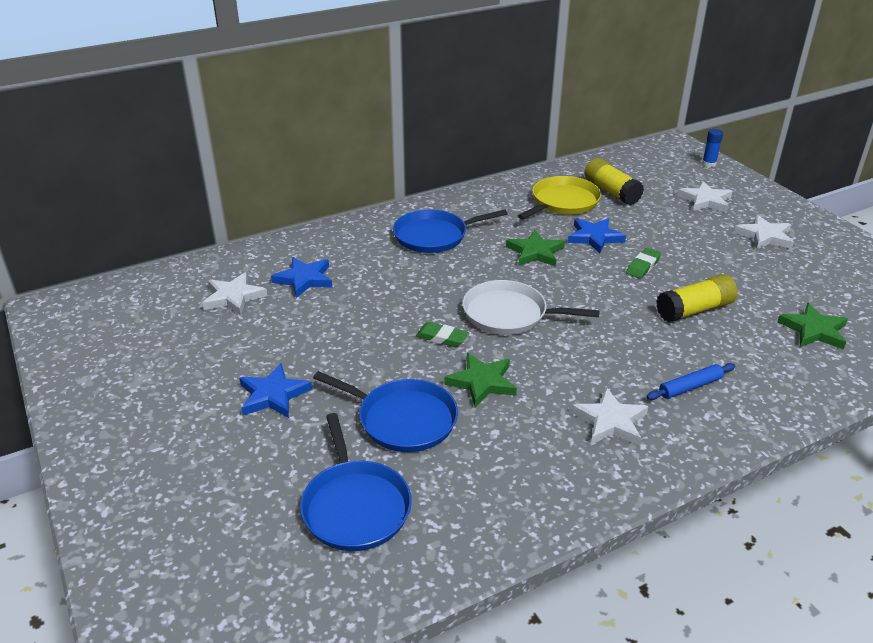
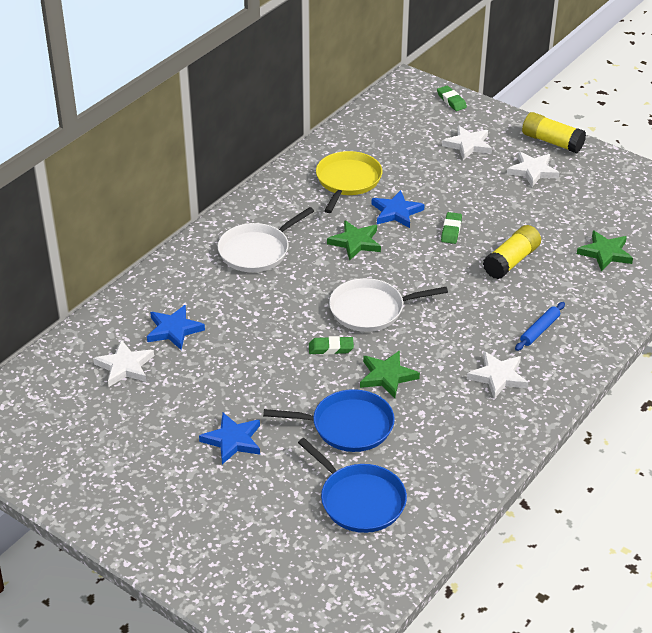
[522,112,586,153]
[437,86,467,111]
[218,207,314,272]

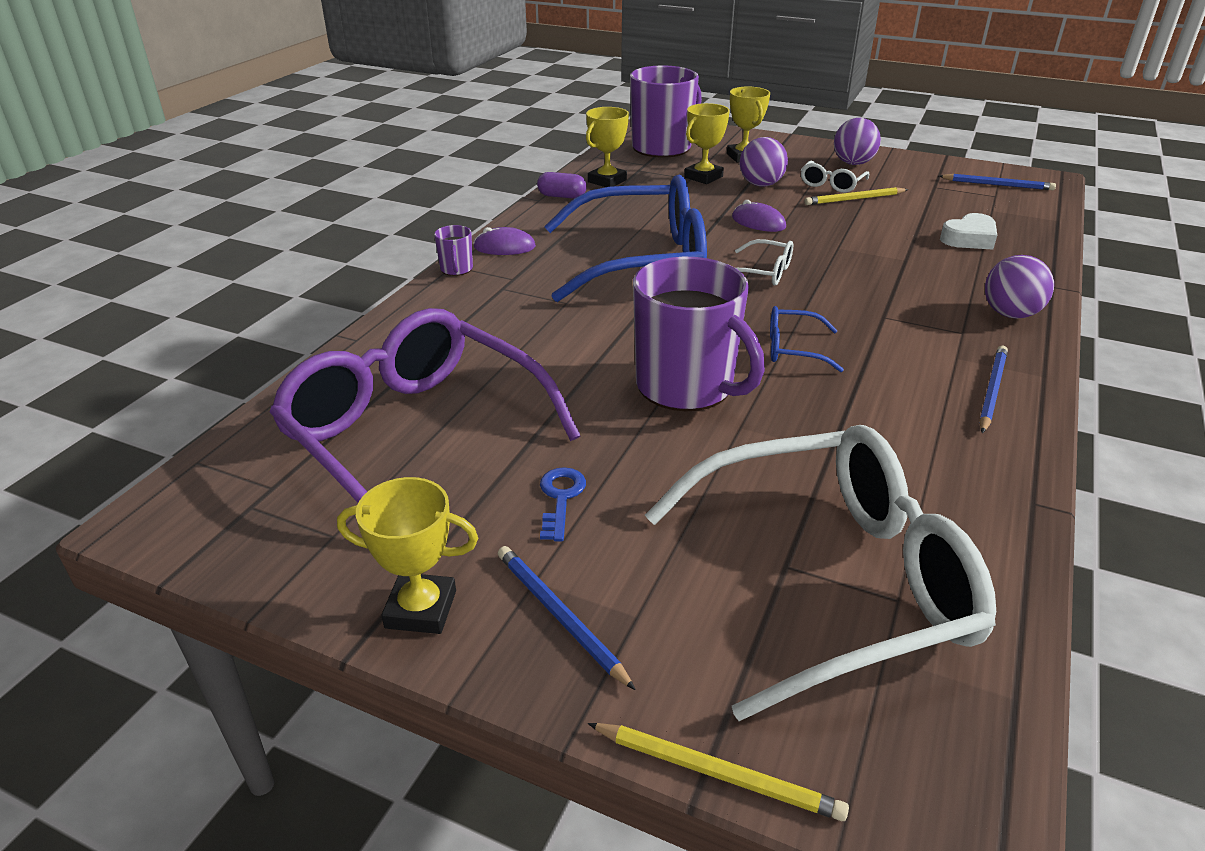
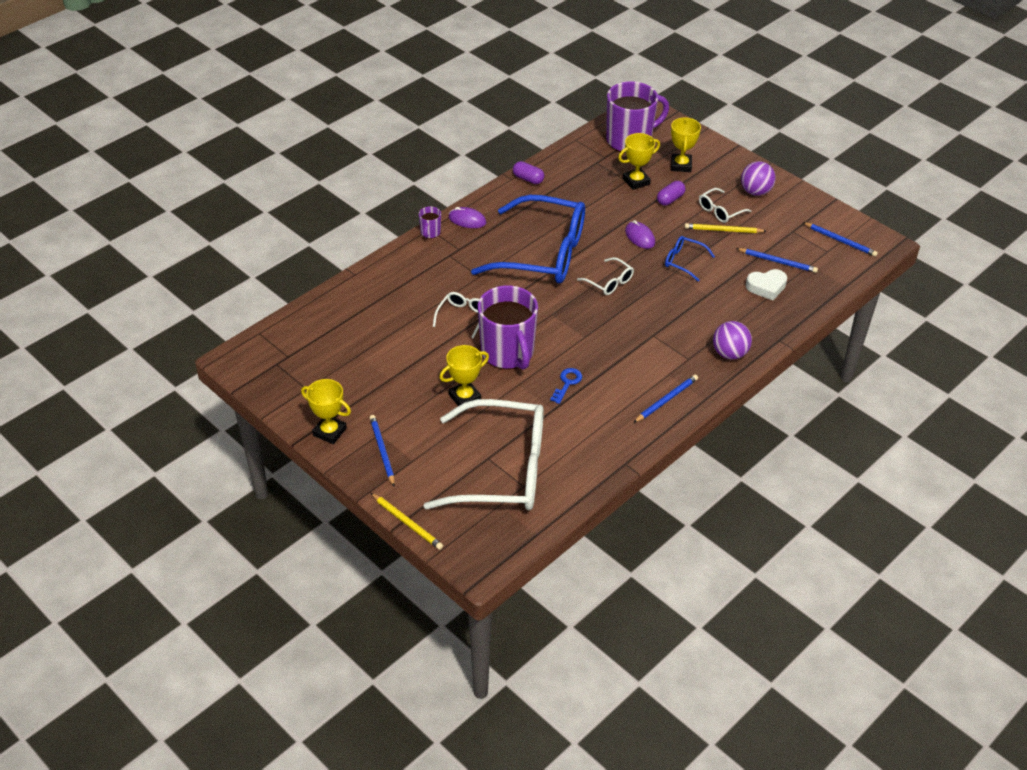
[270,308,580,503] (first image)
[433,292,479,338]
[736,248,818,273]
[550,368,582,404]
[439,345,489,406]
[665,236,715,281]
[657,181,686,206]

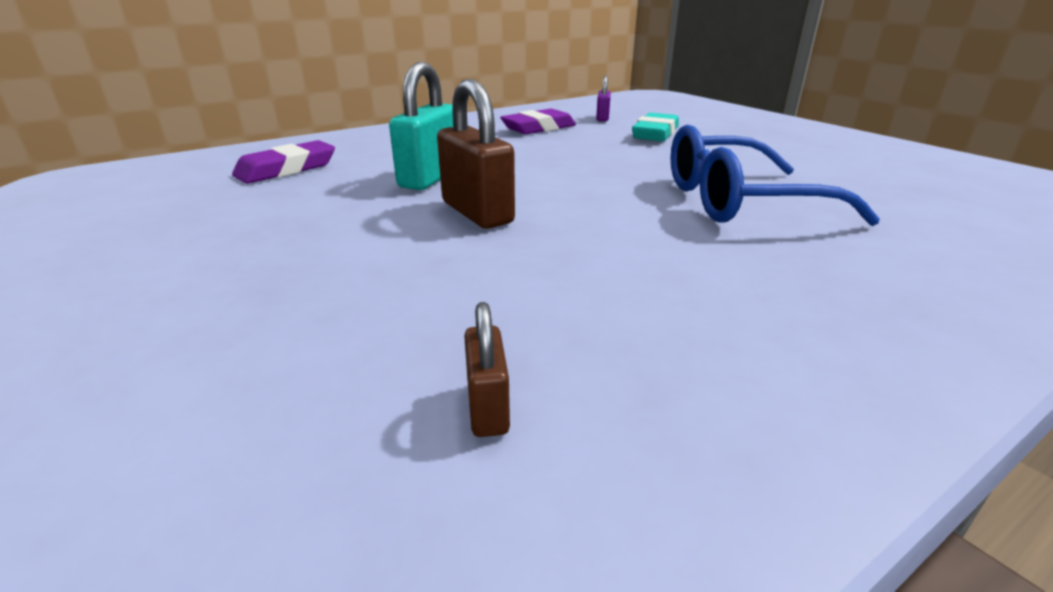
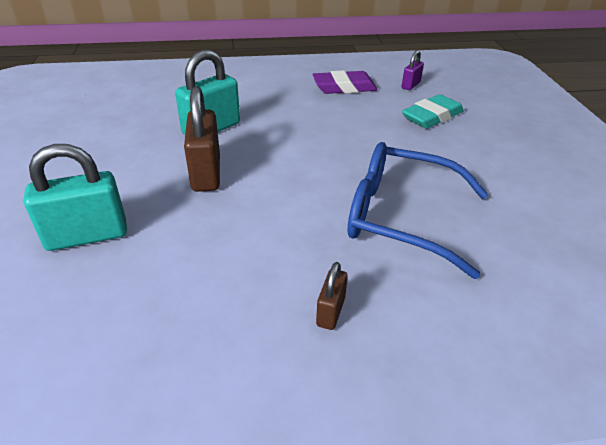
[232,140,335,184] (first image)
[24,144,127,251]
[316,262,348,330]

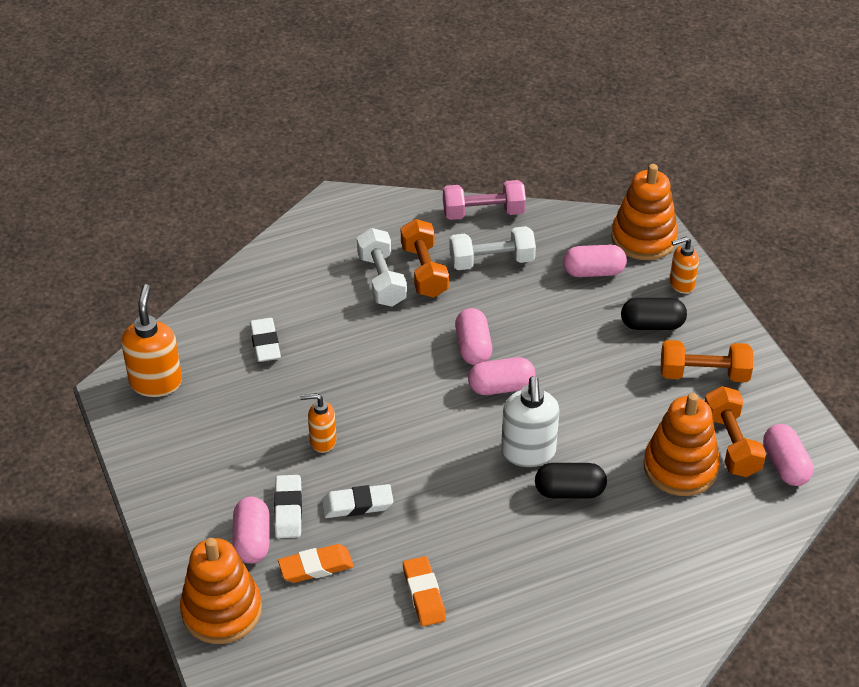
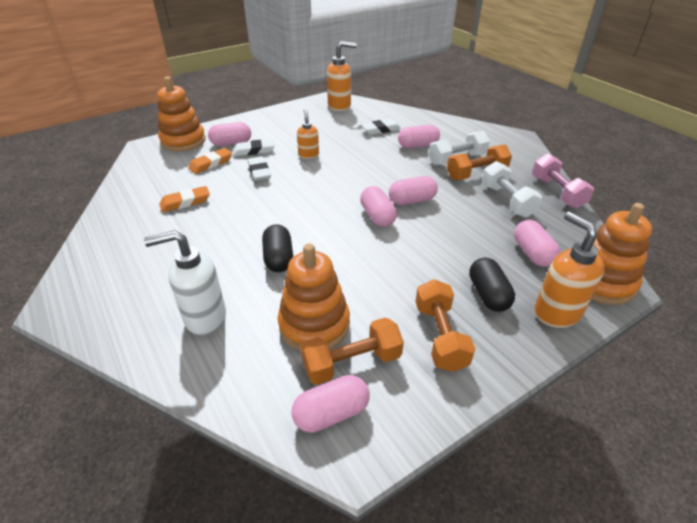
[398,125,440,148]
[144,230,226,336]
[188,148,232,174]
[535,212,605,328]

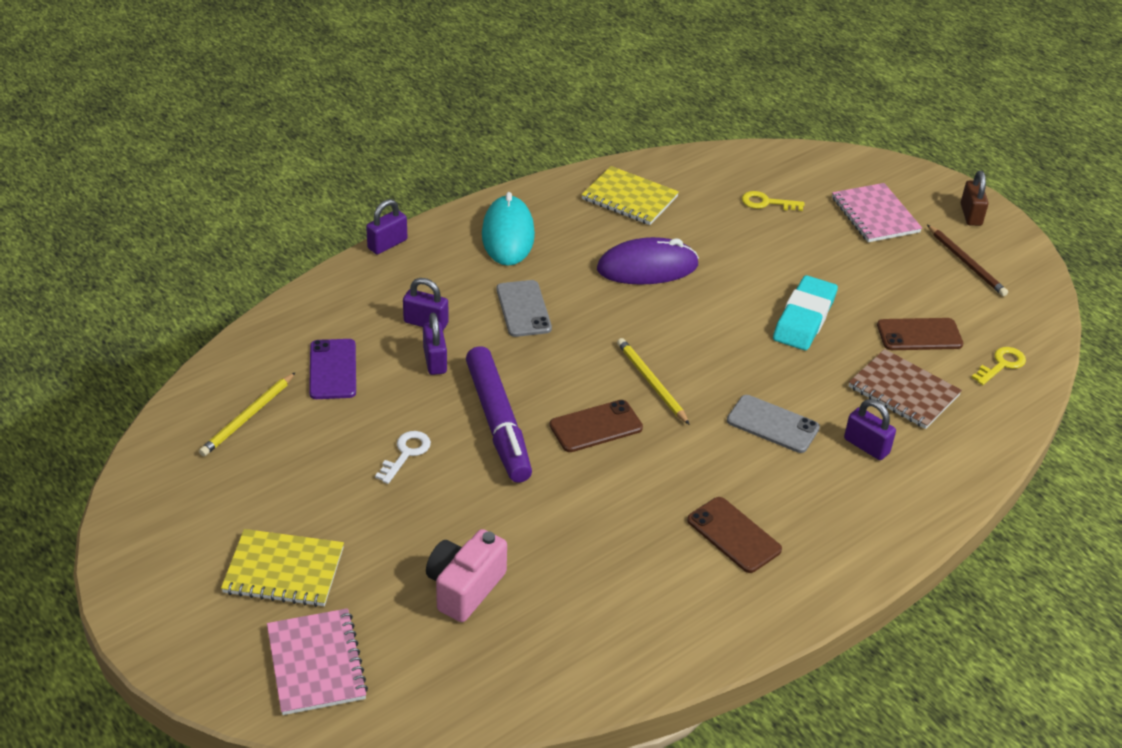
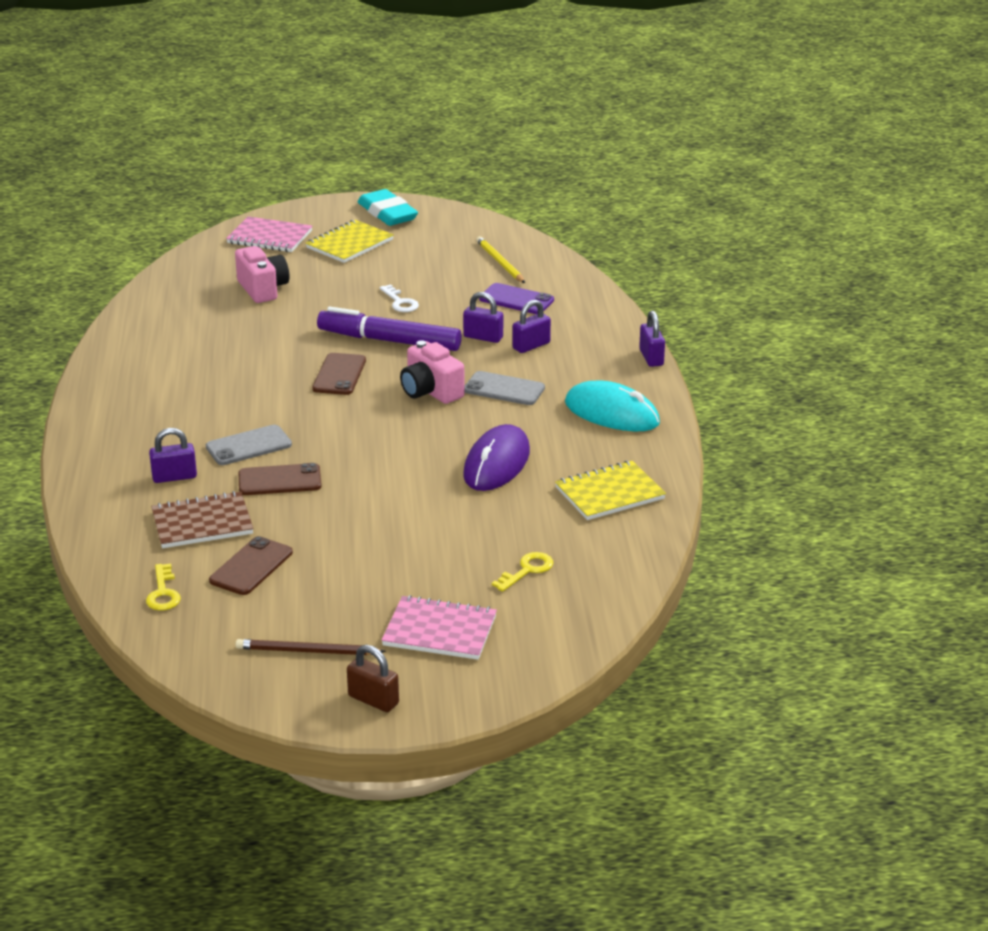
[617,338,690,425] (first image)
[400,340,465,404]
[239,463,322,495]
[358,189,418,226]

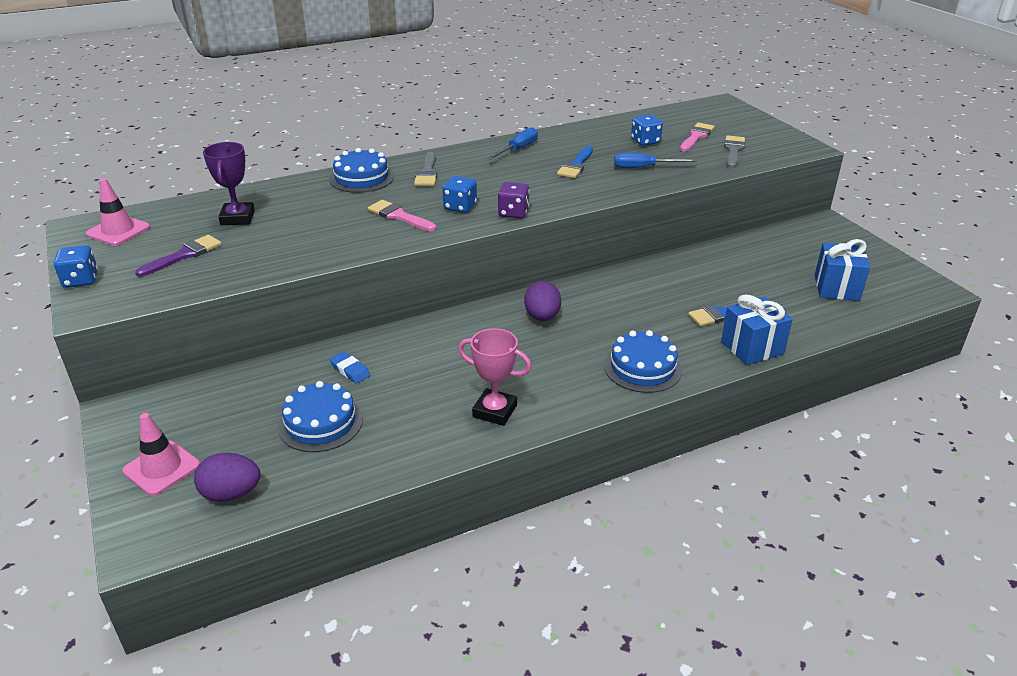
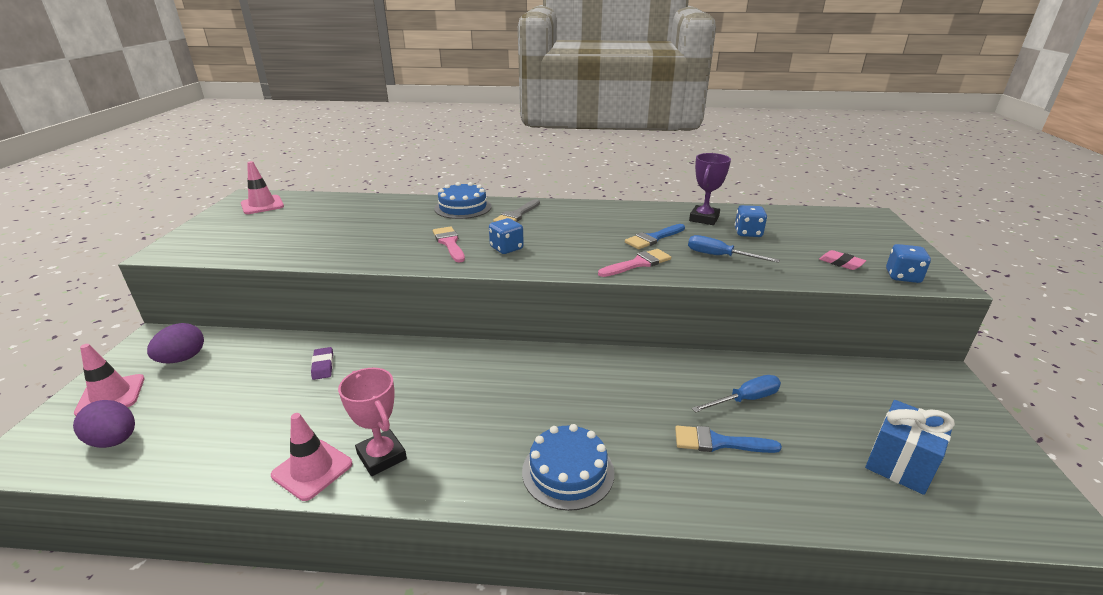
[135,235,222,277] (first image)
[278,381,363,452] (first image)
[498,182,530,218] (first image)
[721,294,793,365] (first image)
[271,413,352,501]
[886,244,931,283]
[689,153,731,225]
[692,375,781,413]
[147,323,204,363]
[598,249,671,277]
[819,250,866,270]
[311,347,333,380]

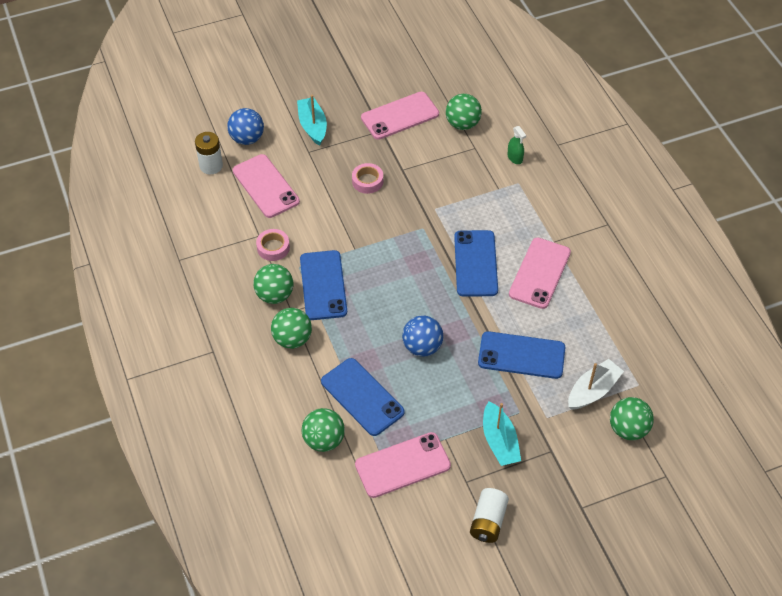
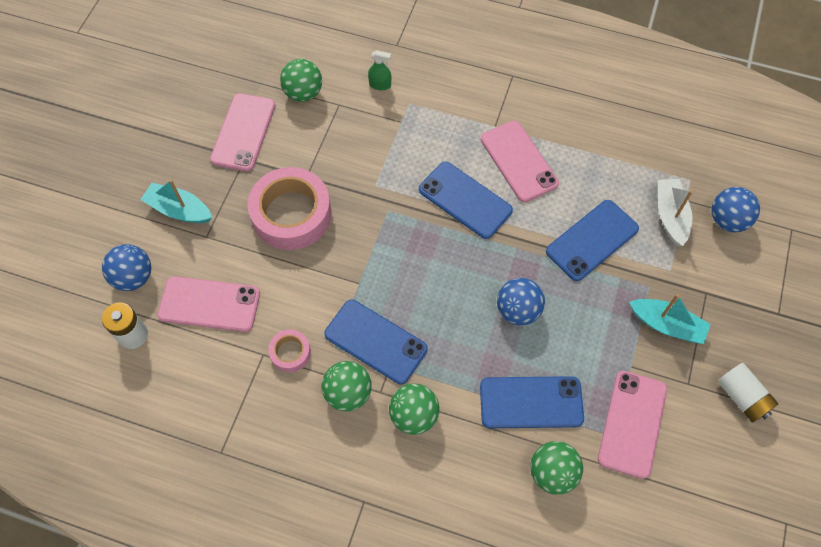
[712,187,760,232]
[248,167,332,250]

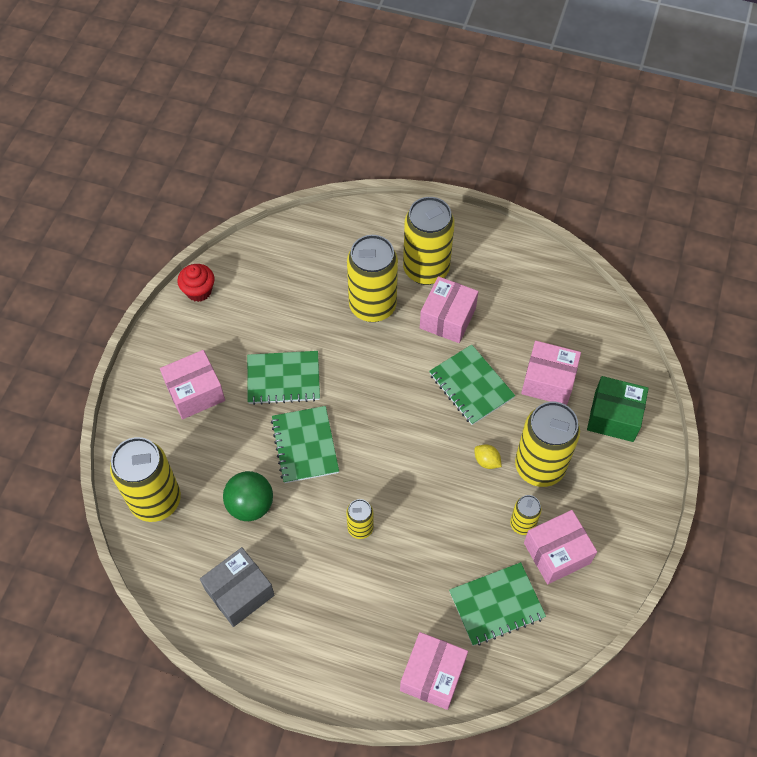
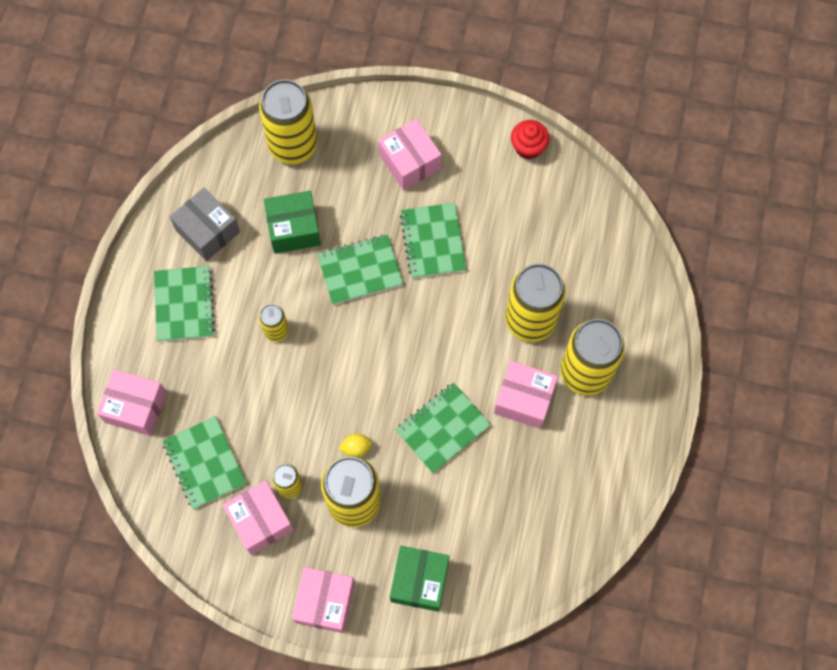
[154,266,215,342]
[292,567,355,633]
[264,191,321,254]
[338,434,372,457]

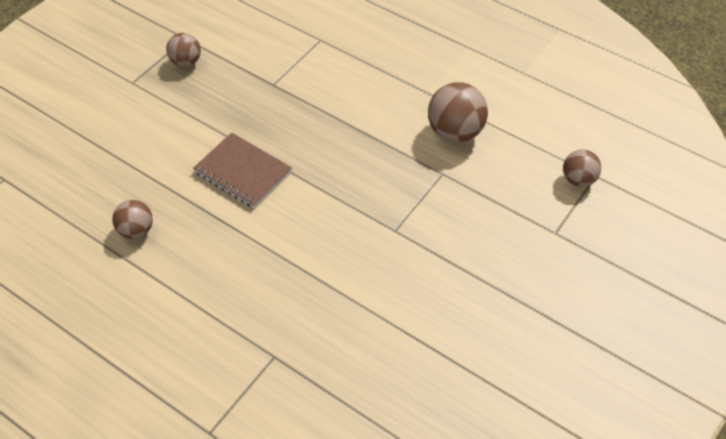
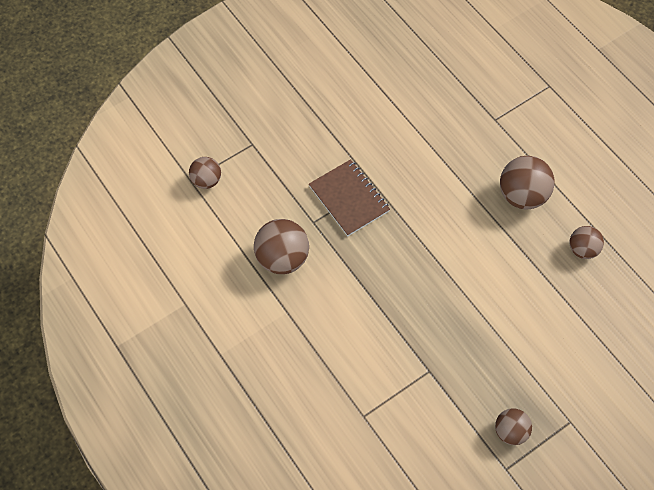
[500,156,555,209]
[309,159,390,236]

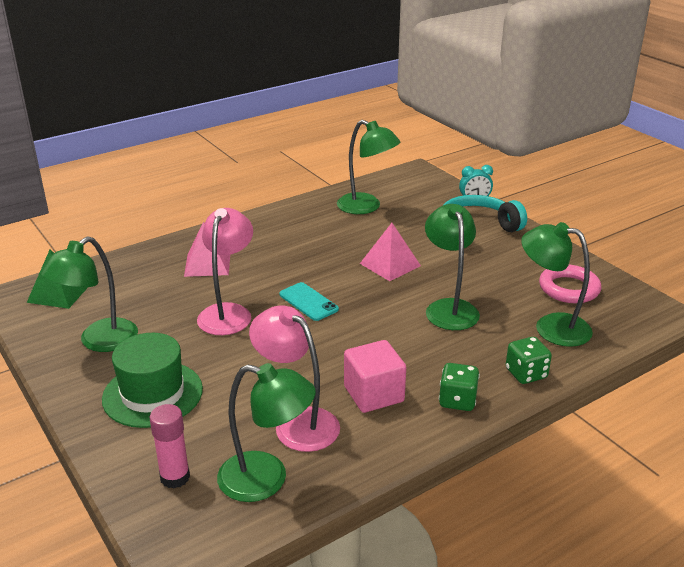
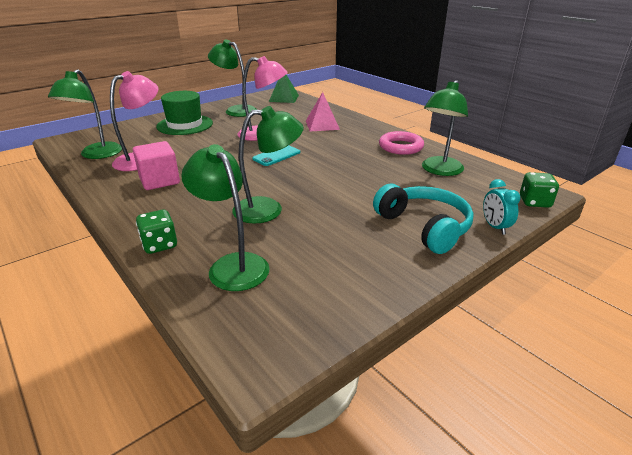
[150,404,190,489] (first image)
[360,223,421,281] (first image)
[520,172,559,208]
[379,131,424,155]
[181,144,270,291]

